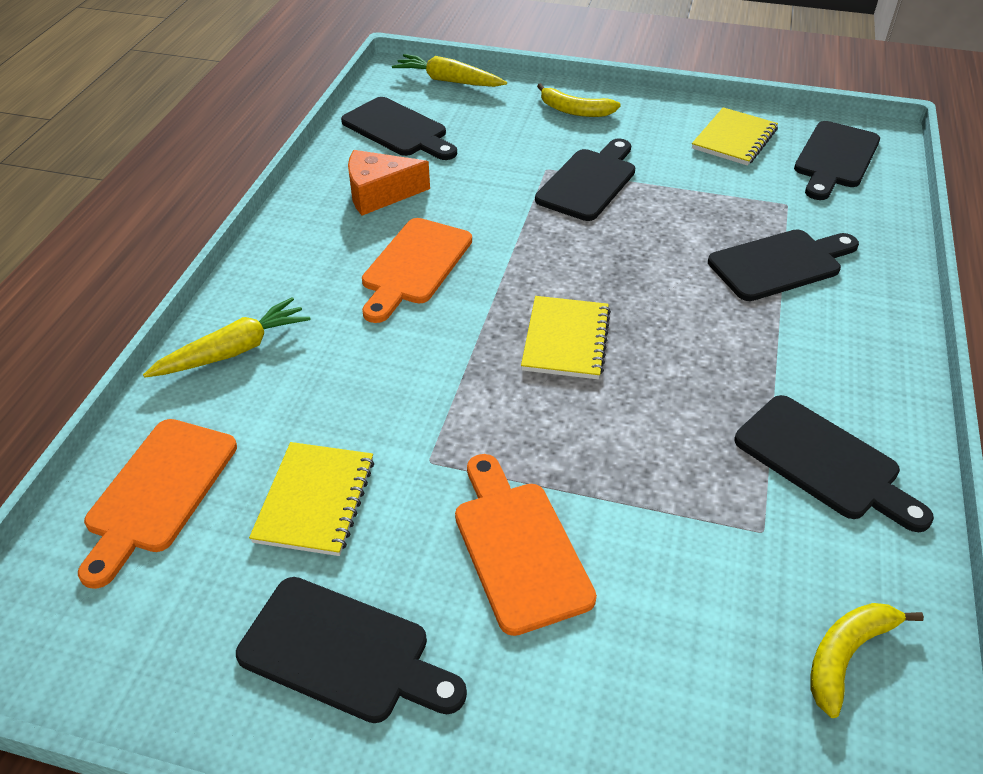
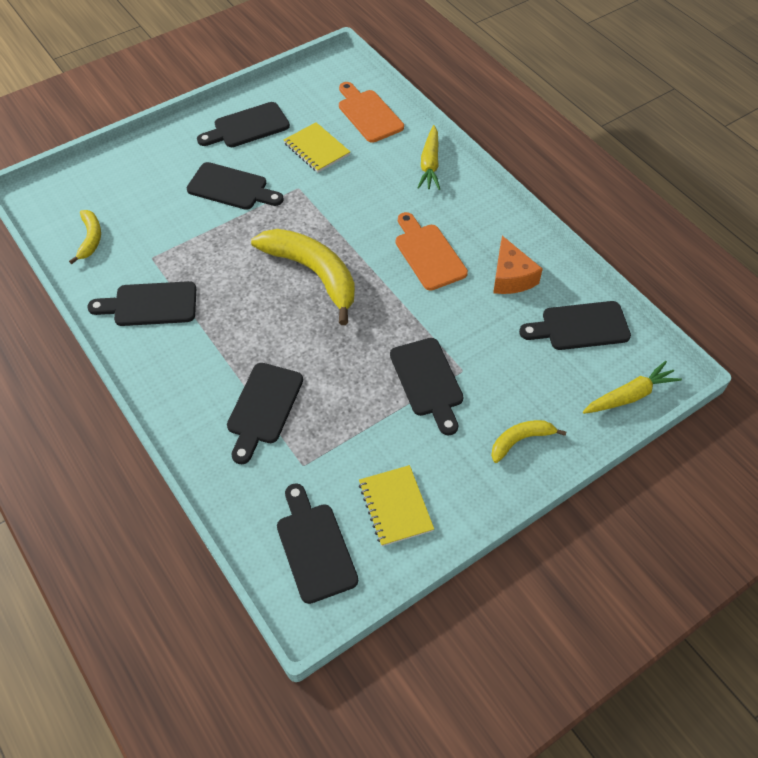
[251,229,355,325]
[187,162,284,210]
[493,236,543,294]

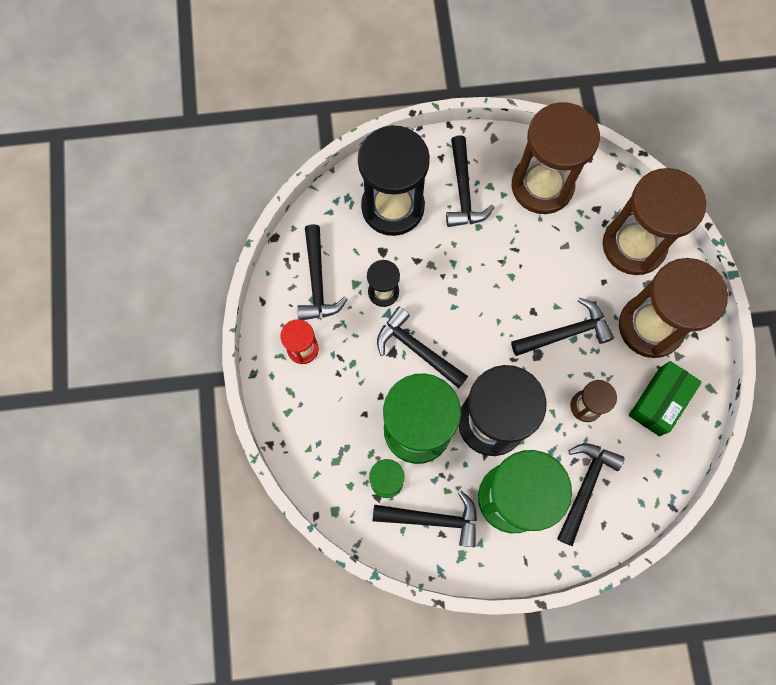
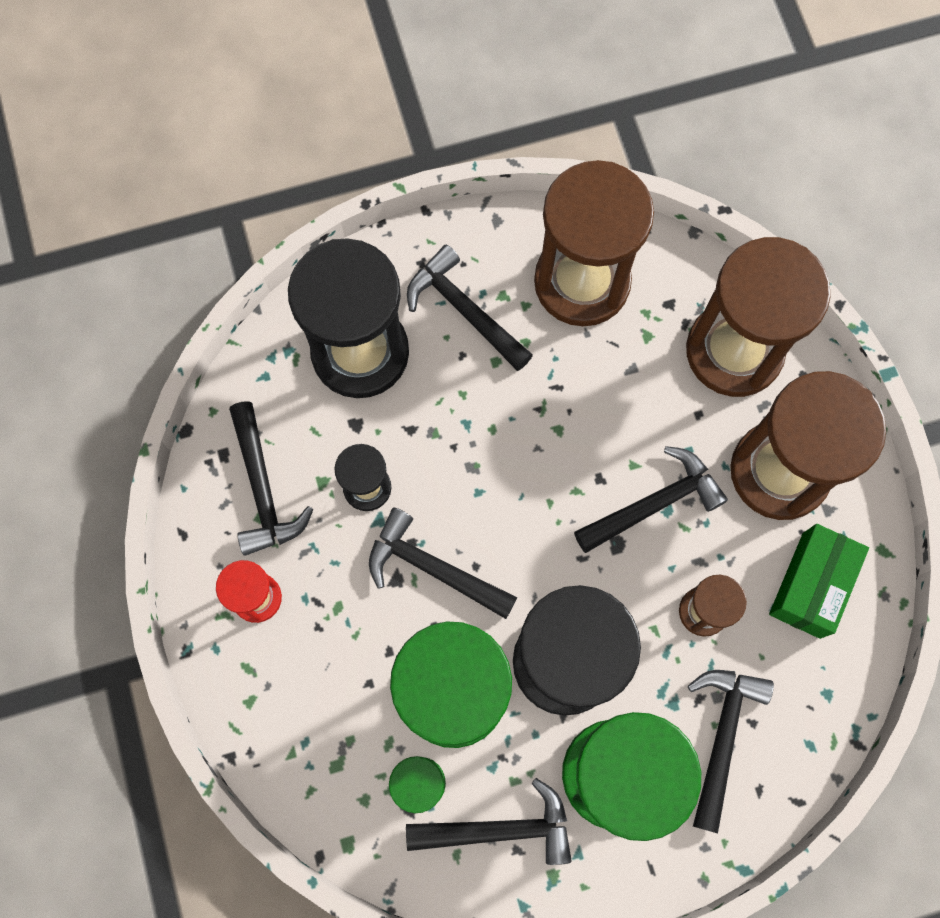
[407,245,533,371]

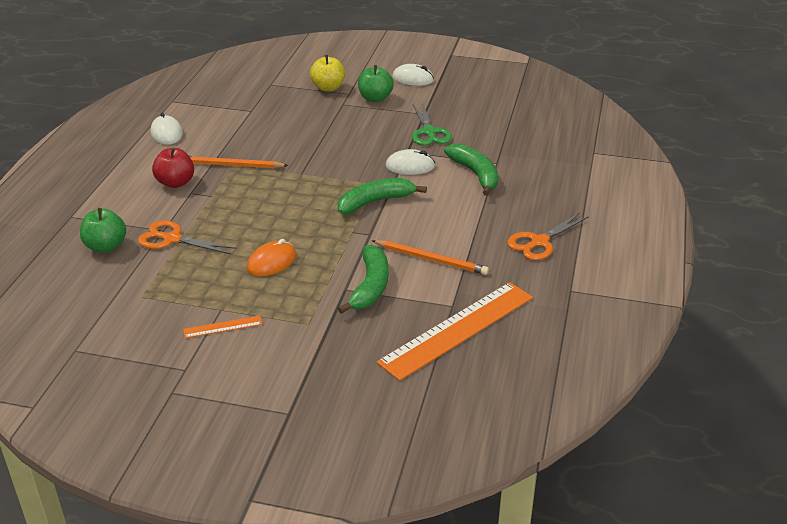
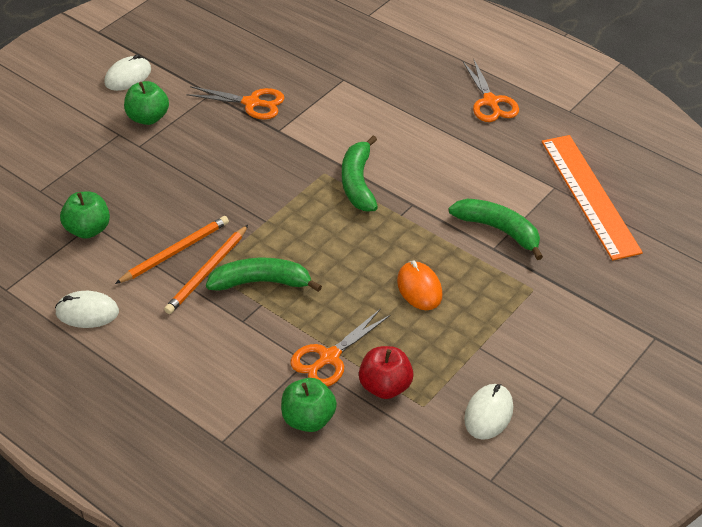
[183,316,262,338] (first image)
[310,55,345,92] (first image)
[60,191,110,239]
[359,346,414,399]
[115,216,229,284]
[464,384,513,440]
[206,258,322,292]
[186,86,285,120]

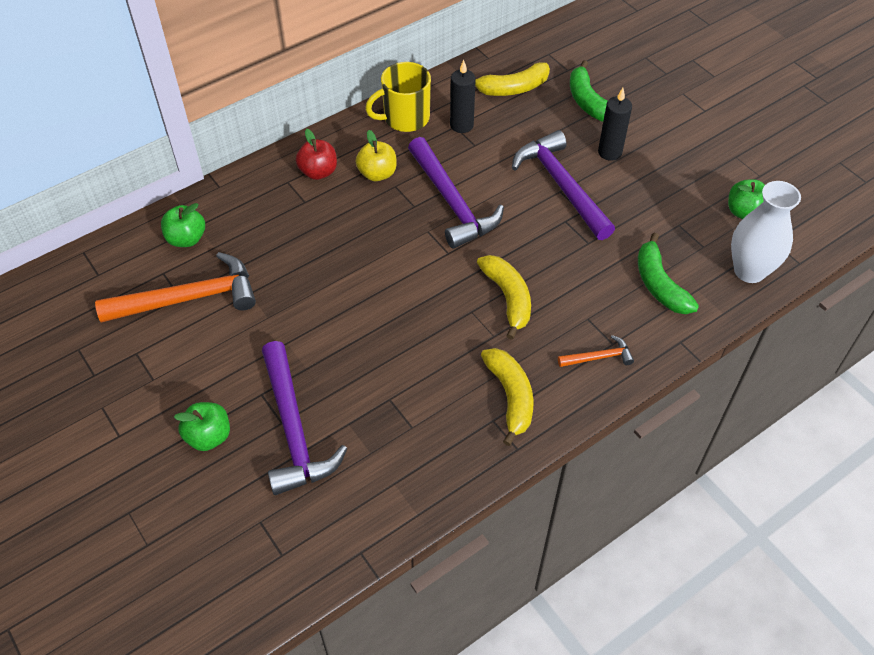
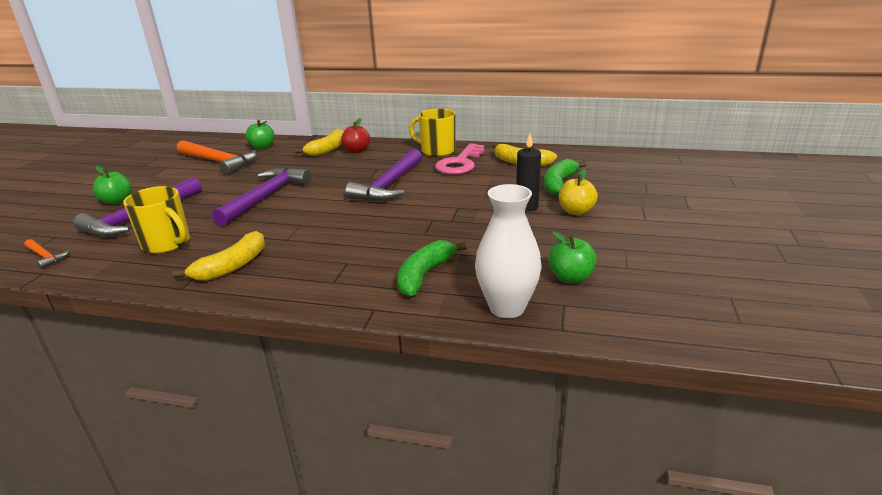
[123,186,190,254]
[559,169,598,215]
[295,128,344,156]
[212,167,311,226]
[25,239,70,269]
[435,143,484,175]

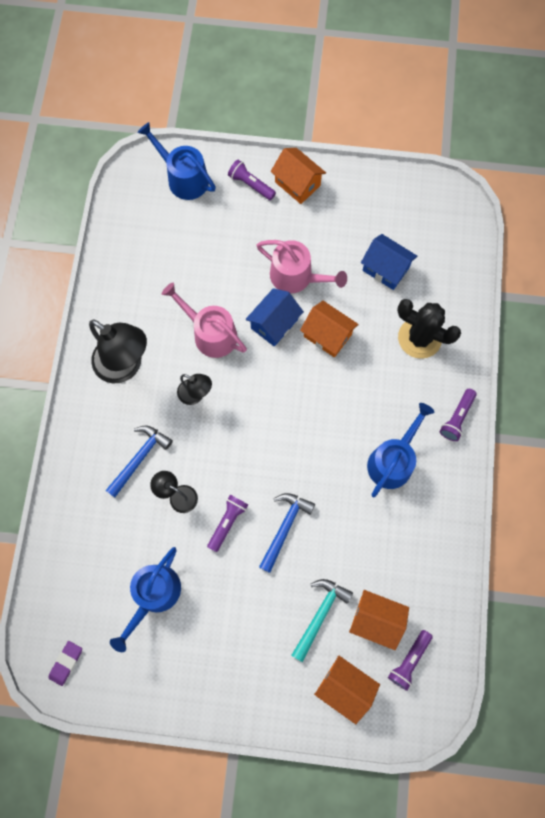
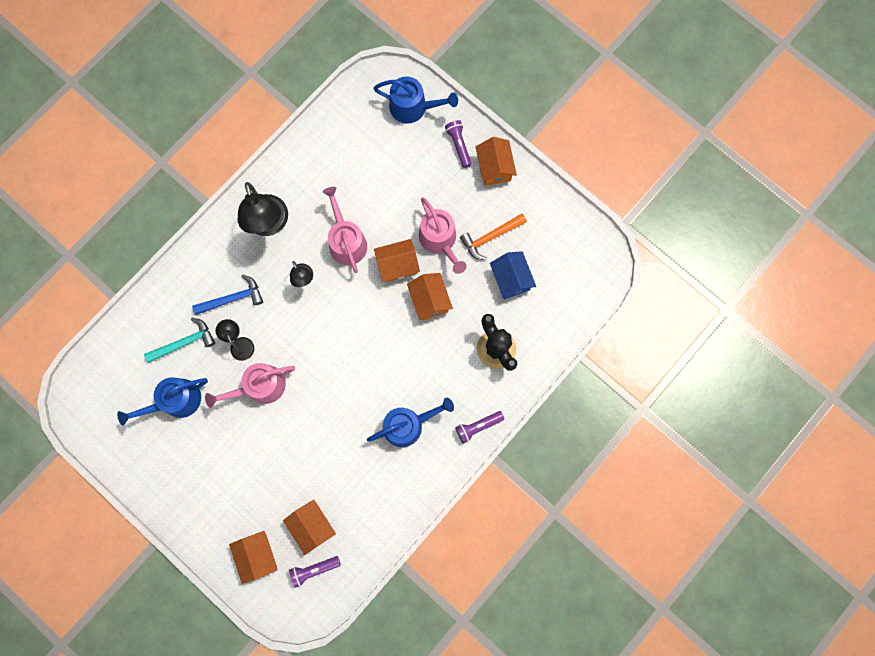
[48,641,82,686] (first image)
[259,493,315,573] (first image)
[460,213,527,260]
[144,318,215,363]
[205,363,295,408]
[374,239,420,282]
[373,76,458,123]

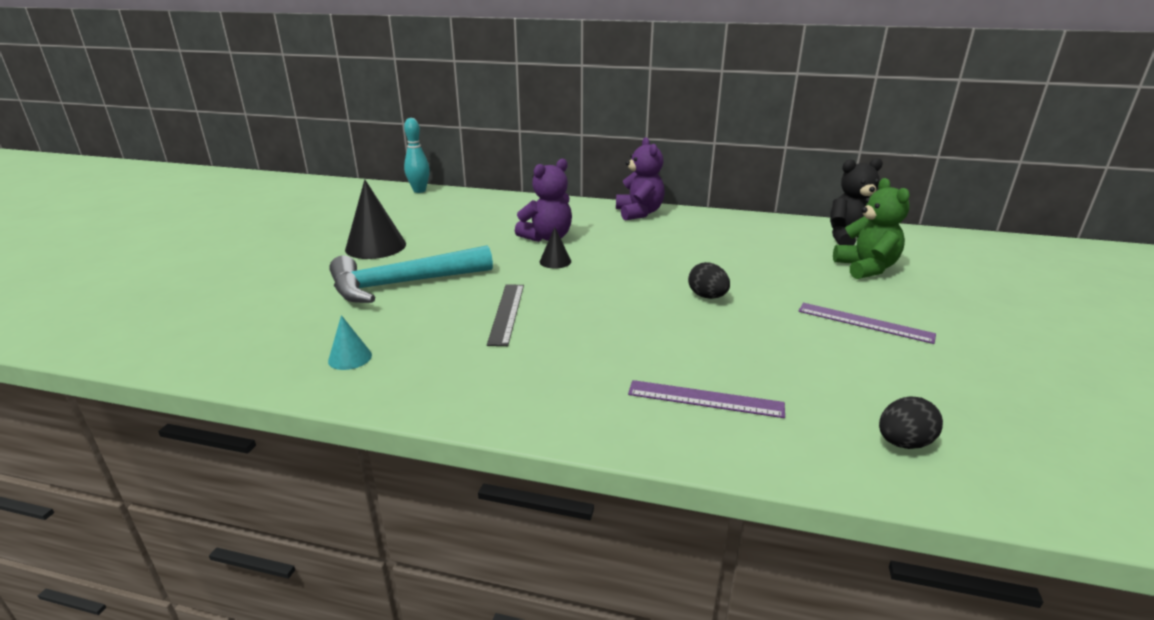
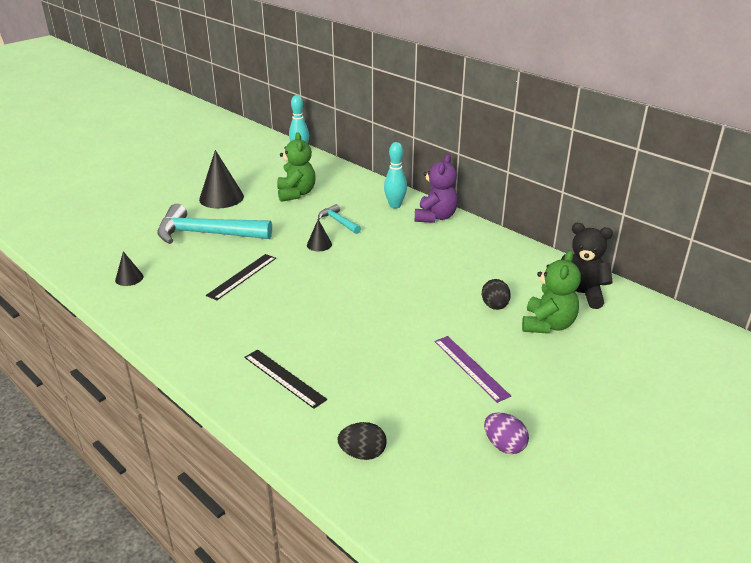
[277,132,316,202]
[384,142,407,209]
[484,413,529,454]
[482,279,511,310]
[318,204,361,234]
[115,251,143,286]
[244,349,327,409]

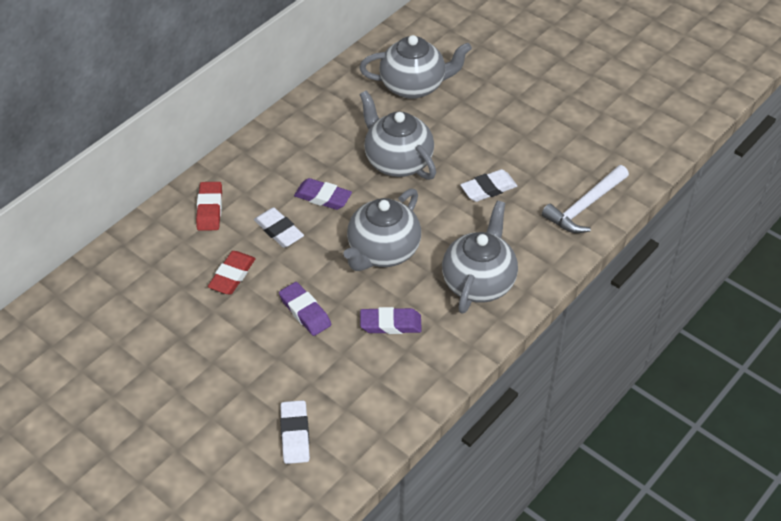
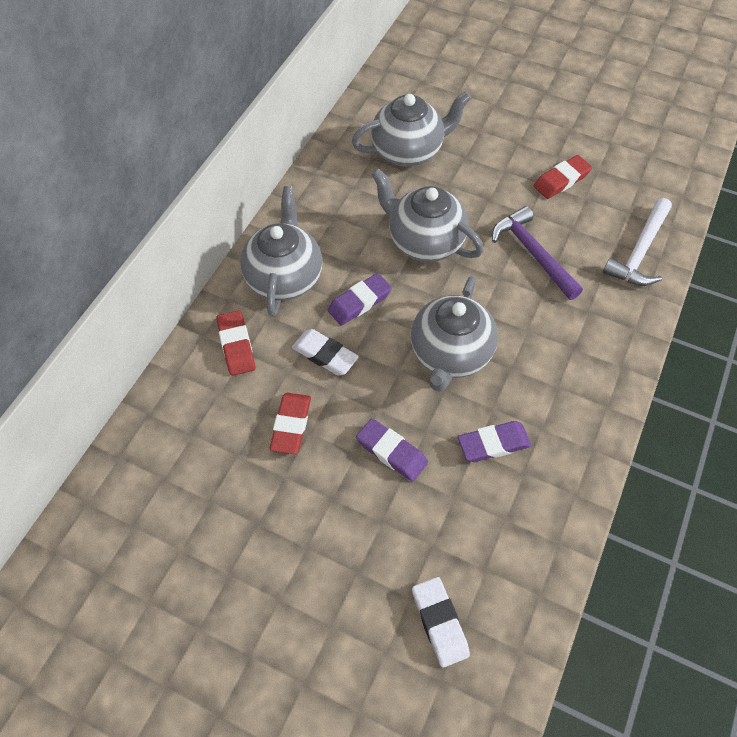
[534,155,592,199]
[240,186,322,317]
[492,206,583,300]
[328,273,392,326]

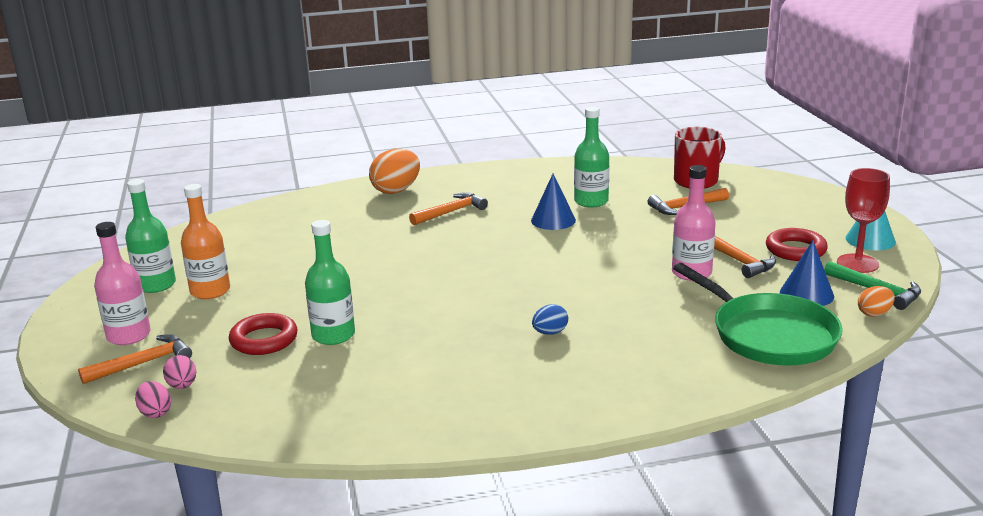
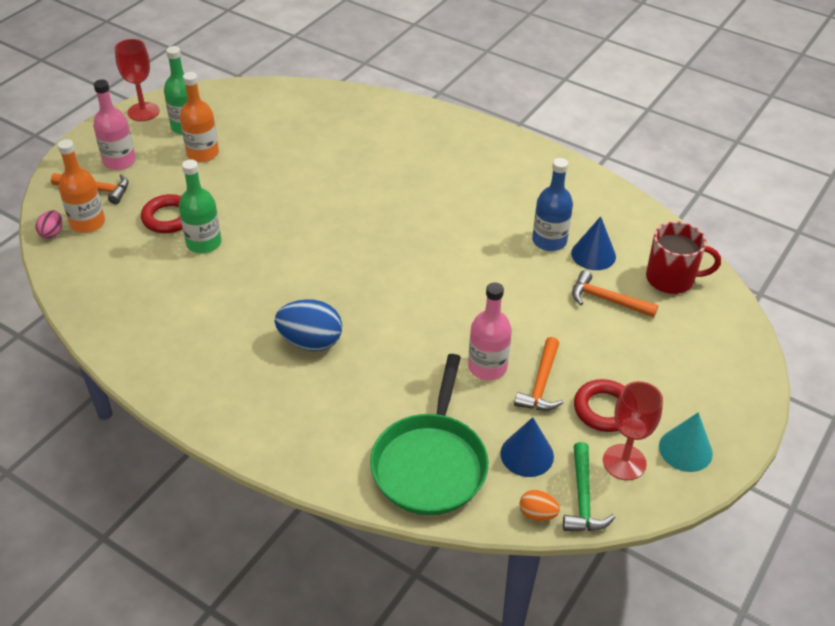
[369,149,420,194] (first image)
[409,192,488,225] (first image)
[115,39,159,121]
[571,216,616,270]
[58,139,105,233]
[532,158,573,251]
[275,299,342,351]

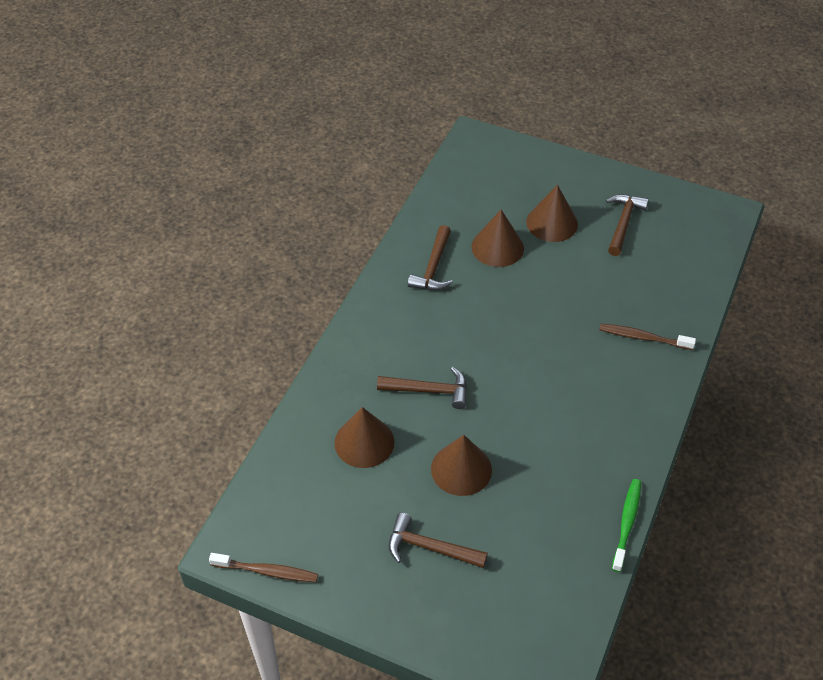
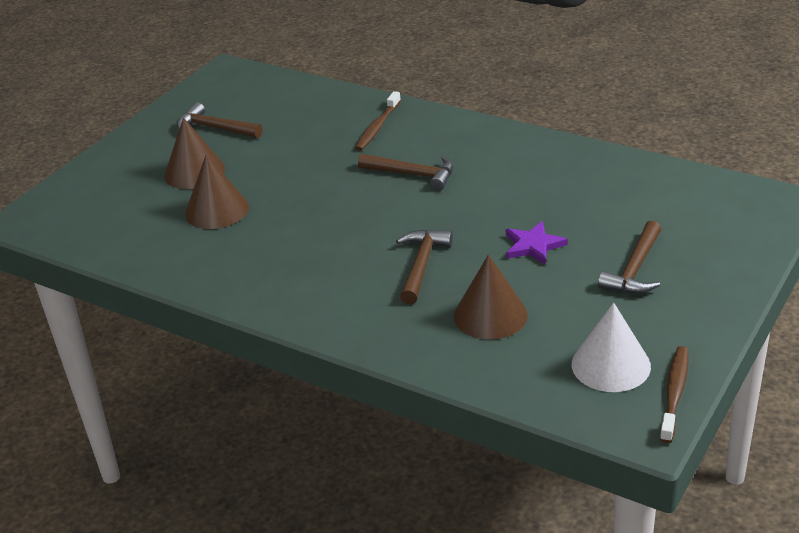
[612,479,641,572] (first image)
[572,302,651,392]
[358,154,453,191]
[506,221,568,265]

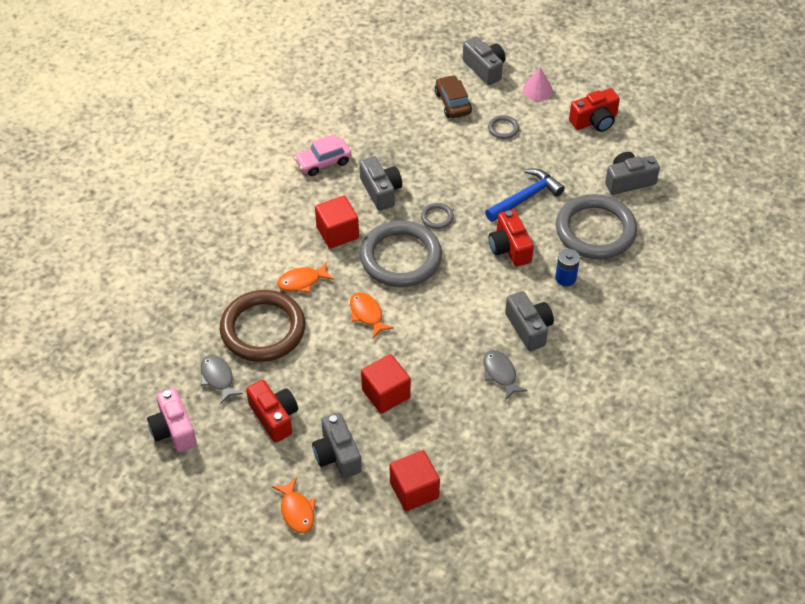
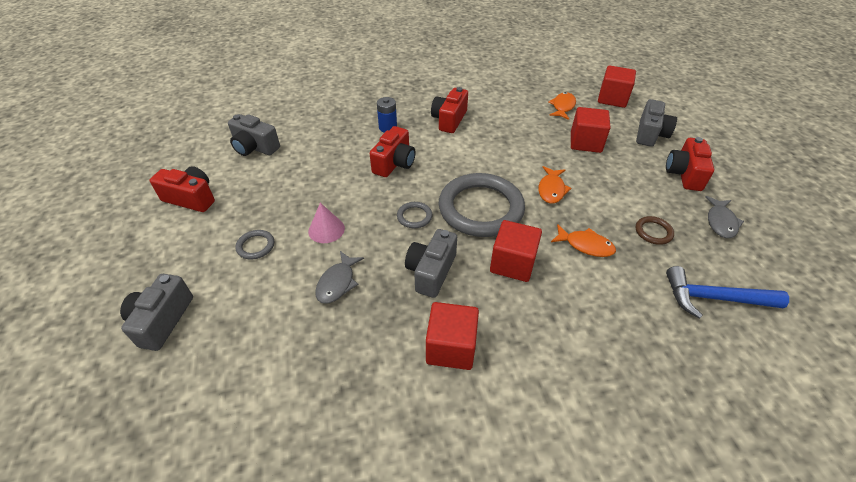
[147,388,197,452] (first image)
[435,75,472,118] (first image)
[556,194,637,259] (first image)
[548,92,576,120]
[315,251,364,304]
[666,266,789,319]
[308,203,345,243]
[426,302,479,370]
[431,87,468,133]
[635,216,674,245]

